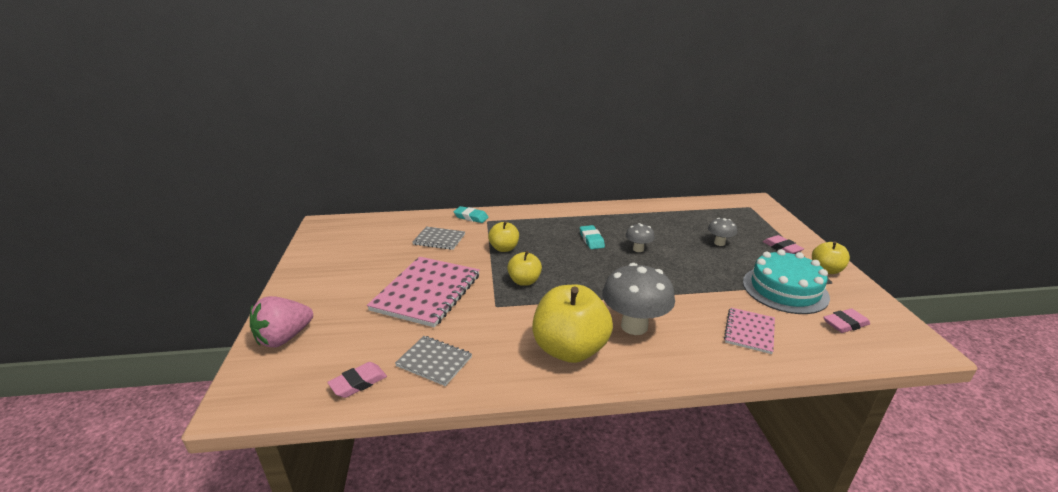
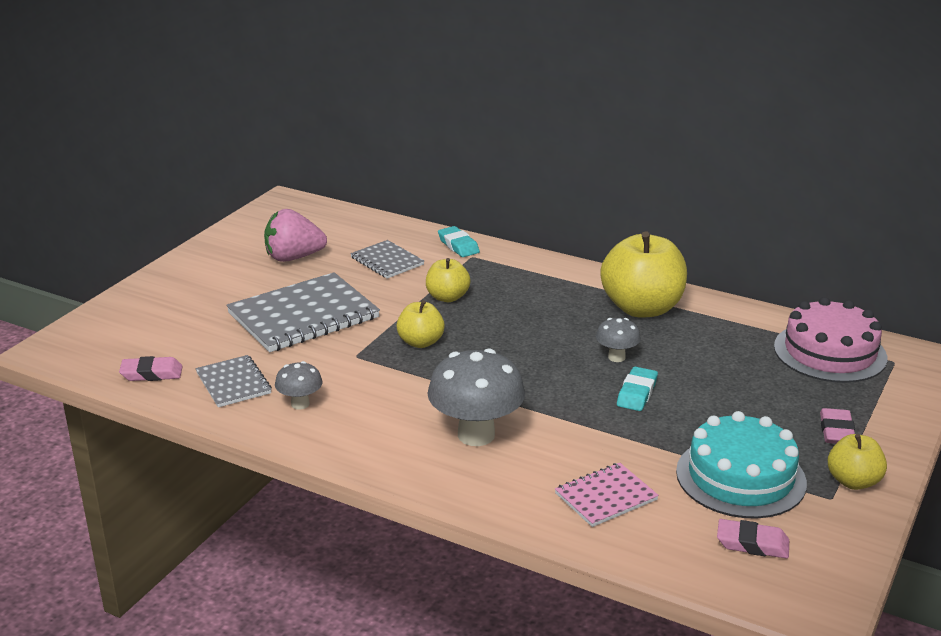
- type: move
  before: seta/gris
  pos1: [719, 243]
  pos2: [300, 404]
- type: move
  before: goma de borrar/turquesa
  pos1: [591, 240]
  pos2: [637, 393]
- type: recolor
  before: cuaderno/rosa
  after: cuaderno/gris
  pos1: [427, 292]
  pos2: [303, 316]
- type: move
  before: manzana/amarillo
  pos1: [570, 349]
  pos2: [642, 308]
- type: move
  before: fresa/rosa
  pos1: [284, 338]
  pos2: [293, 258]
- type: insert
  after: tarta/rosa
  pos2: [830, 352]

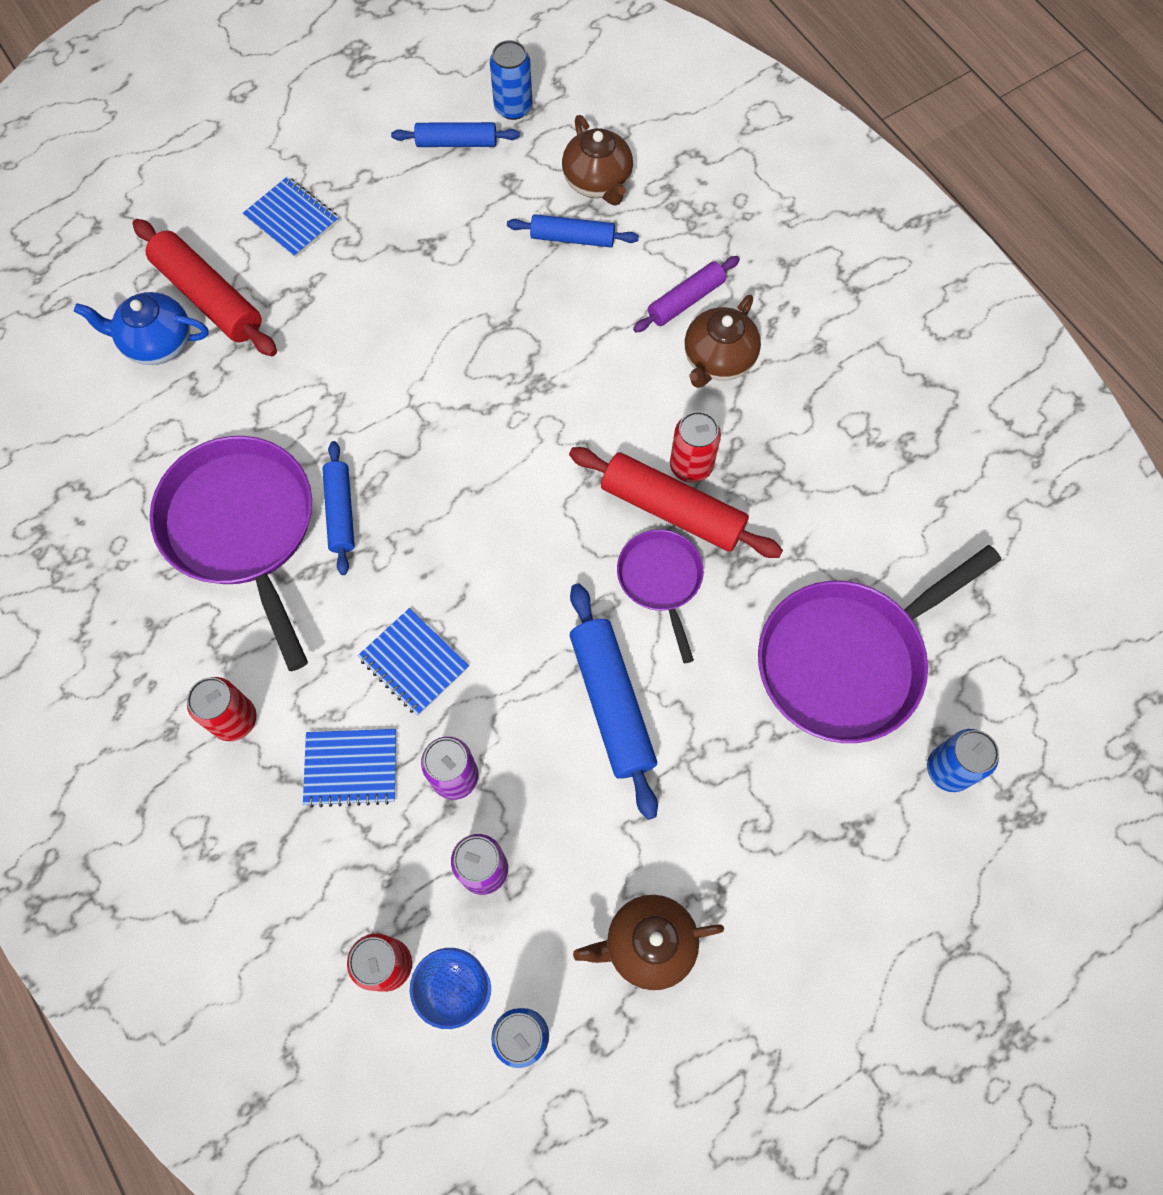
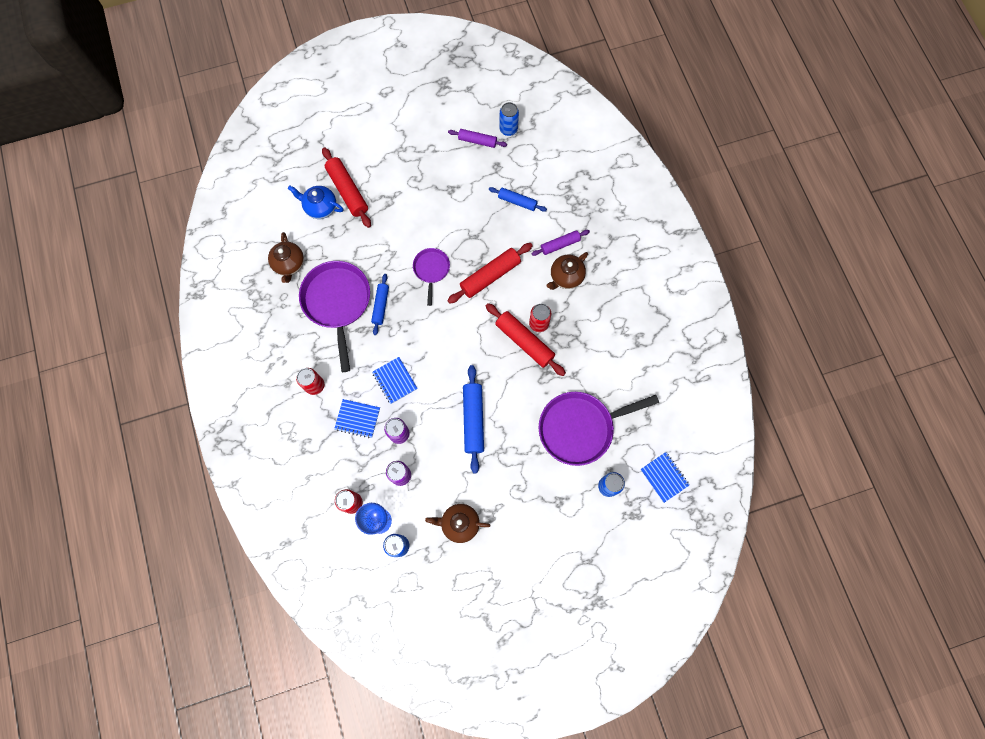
- type: move
  before: tetera/marrón
  pos1: [598, 182]
  pos2: [289, 264]
- type: recolor
  before: rodillo/azul
  after: rodillo/morado
  pos1: [456, 142]
  pos2: [477, 141]
- type: move
  before: cuaderno/azul
  pos1: [292, 219]
  pos2: [664, 477]
- type: move
  before: sartén/morado
  pos1: [661, 580]
  pos2: [431, 270]
- type: insert
  after: rodillo/rojo
  pos2: [490, 276]

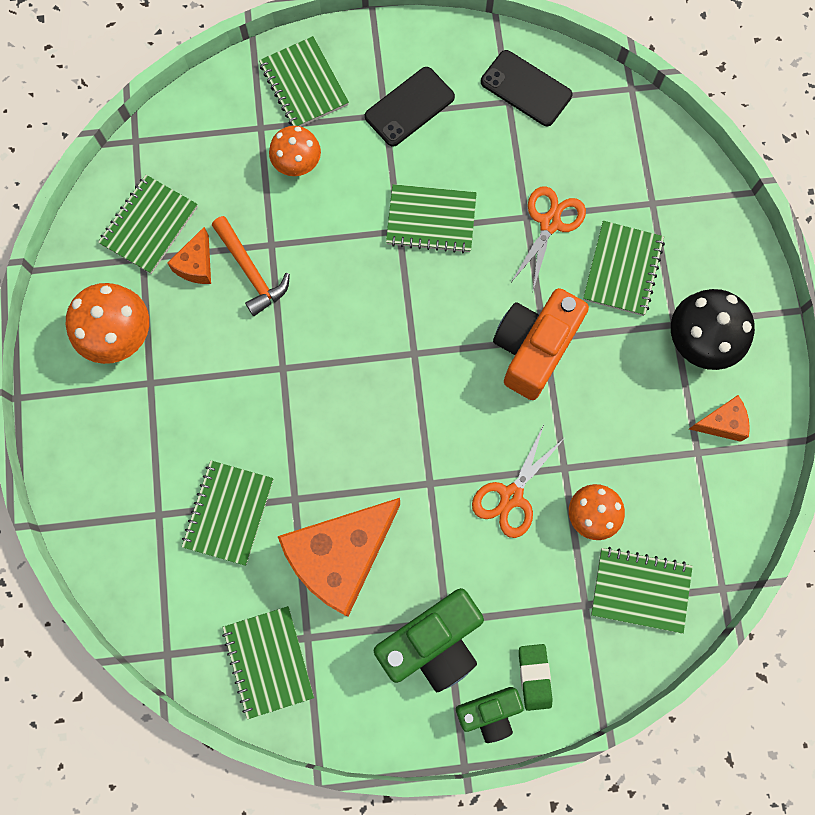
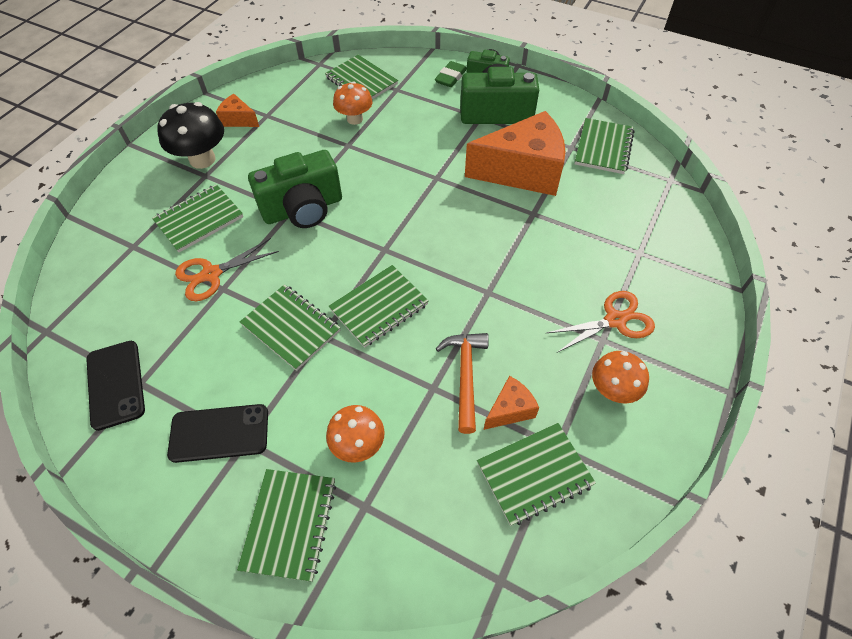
- type: resize
  before: seta/naranja
  pos1: [119, 336]
  pos2: [612, 390]
  scale: 0.66
- type: recolor
  before: cámara/naranja
  after: cámara/verde
  pos1: [534, 348]
  pos2: [303, 209]
- type: move
  before: tijeras/naranja
  pos1: [511, 496]
  pos2: [615, 320]
- type: move
  before: cuaderno/verde
  pos1: [228, 513]
  pos2: [379, 307]

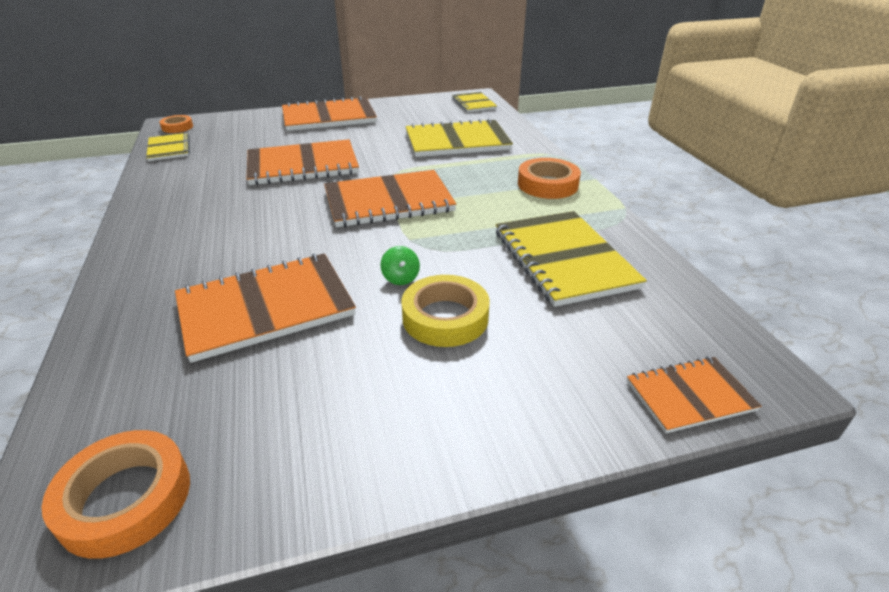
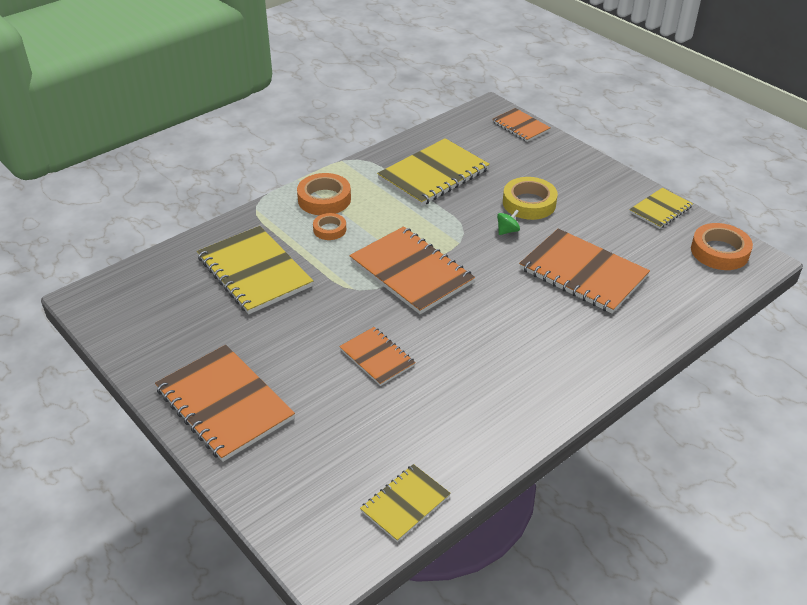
- type: move
  before: cuaderno/amarillo
  pos1: [473, 103]
  pos2: [660, 210]
- type: move
  before: cinta adhesiva/naranja
  pos1: [177, 127]
  pos2: [329, 229]
- type: resize
  before: cuaderno/naranja
  pos1: [302, 165]
  pos2: [377, 357]
  scale: 0.56

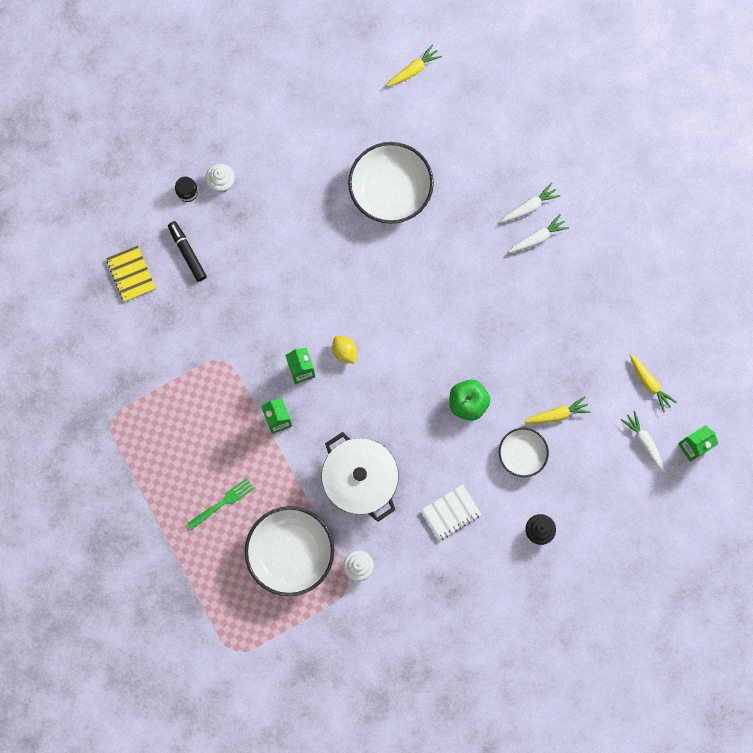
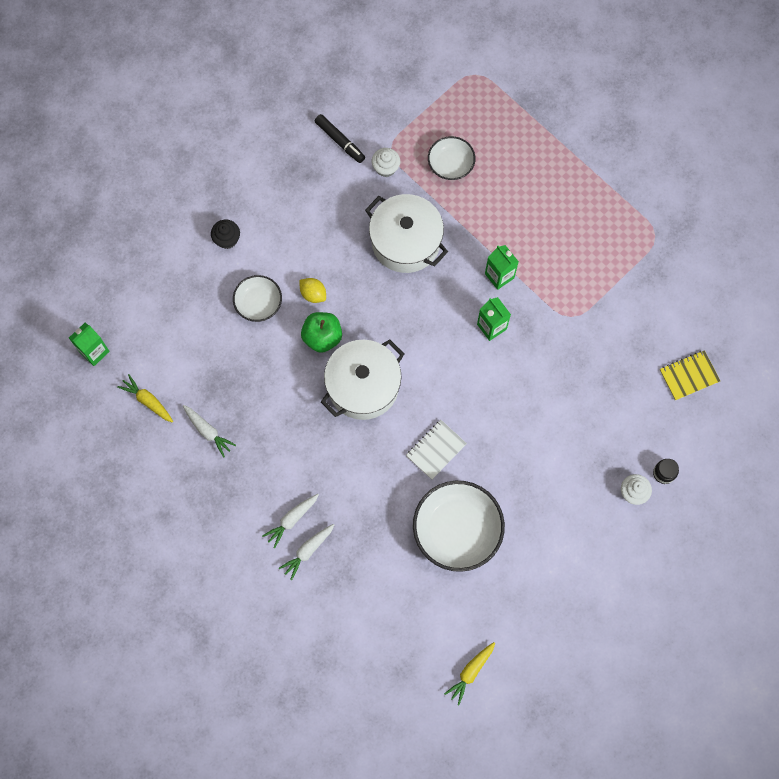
- type: move
  before: rotulador/negro
  pos1: [187, 253]
  pos2: [340, 141]
- type: rotate
  before: cuaderno/amarillo
  pos1: [131, 274]
  pos2: [689, 376]
  turn: -75
- type: move
  before: limón/amarillo
  pos1: [344, 352]
  pos2: [313, 294]
- type: delete
  before: zanahoria/amarillo
  pos1: [557, 414]
- type: move
  before: zanahoria/blanco
  pos1: [643, 442]
  pos2: [208, 431]
- type: delete
  before: tenedor/verde
  pos1: [223, 502]
- type: move
  before: cuaderno/blanco
  pos1: [450, 513]
  pos2: [436, 450]
- type: resize
  before: cuenco/blanco
  pos1: [291, 553]
  pos2: [450, 164]
  scale: 0.57
- type: insert
  after: olla/blanco
  pos2: [363, 386]

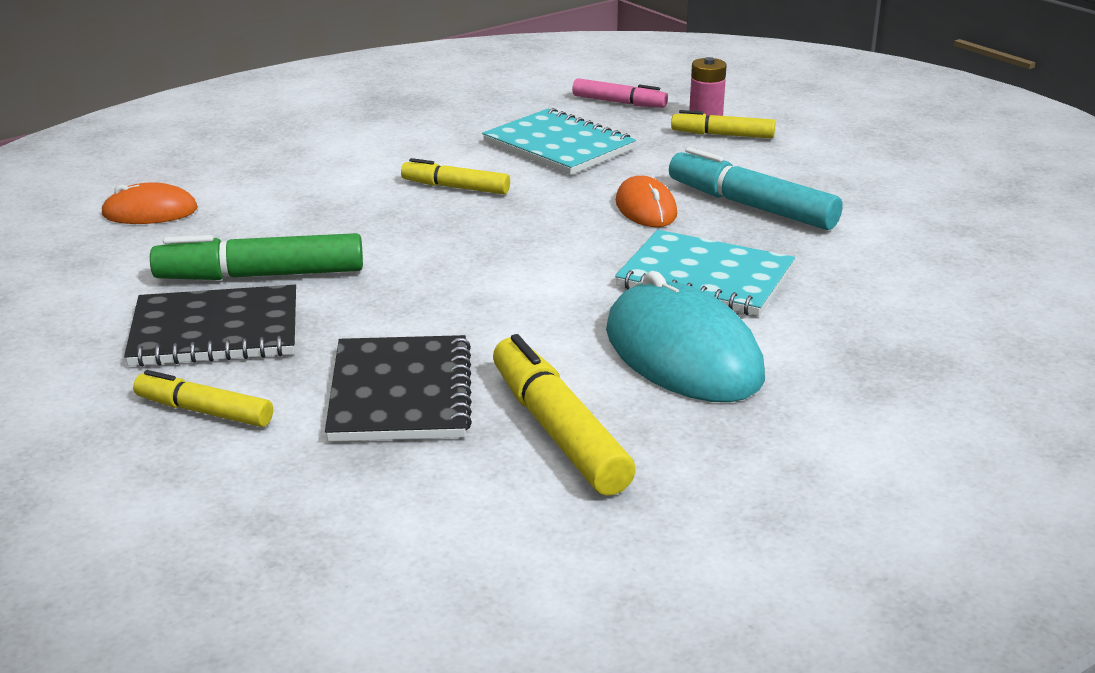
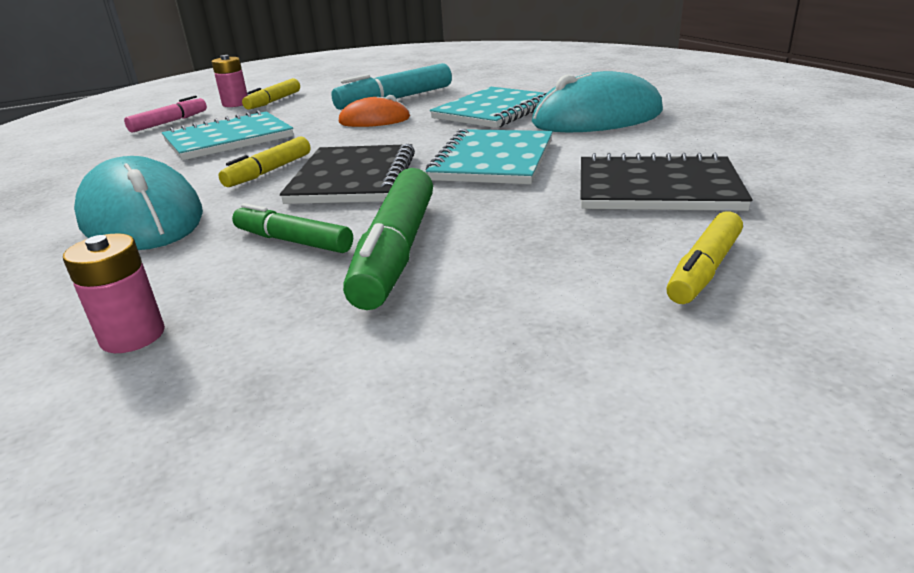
- type: replace
  before: ratón/naranja
  after: pila/rosa
  pos1: [150, 212]
  pos2: [133, 336]
- type: move
  before: cuaderno/negro
  pos1: [215, 331]
  pos2: [353, 178]
- type: delete
  before: rotulador/amarillo
  pos1: [558, 431]
- type: insert
  after: cuaderno/turquesa
  pos2: [493, 160]
- type: insert
  after: ratón/turquesa
  pos2: [141, 217]
- type: insert
  after: rotulador/verde
  pos2: [293, 241]

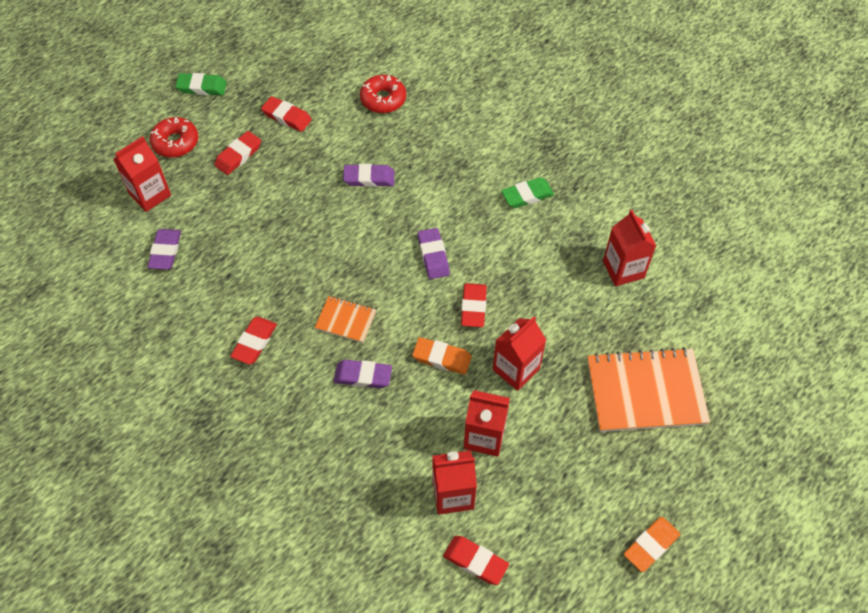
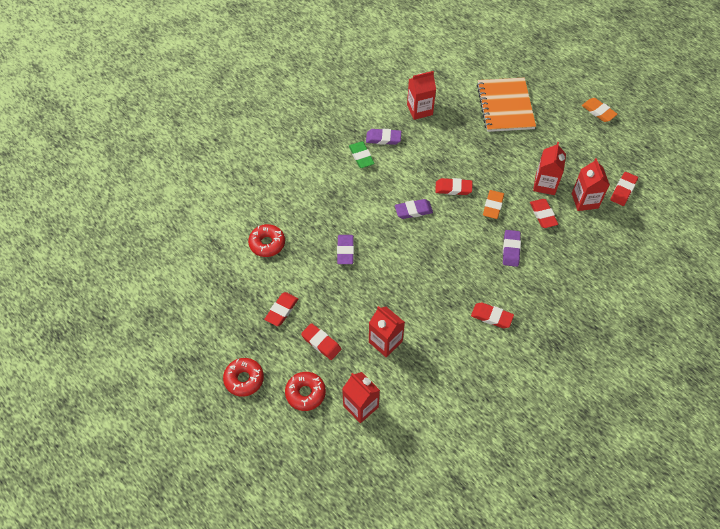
- type: replace
  before: goma de borrar/verde
  after: rosquilla/rojo
  pos1: [202, 87]
  pos2: [244, 379]
- type: move
  before: goma de borrar/morado
  pos1: [165, 251]
  pos2: [383, 138]
- type: delete
  before: cuaderno/naranja
  pos1: [345, 320]
- type: move
  before: cartón de leche/rojo
  pos1: [516, 369]
  pos2: [385, 342]
- type: insert
  after: goma de borrar/rojo
  pos2: [543, 215]

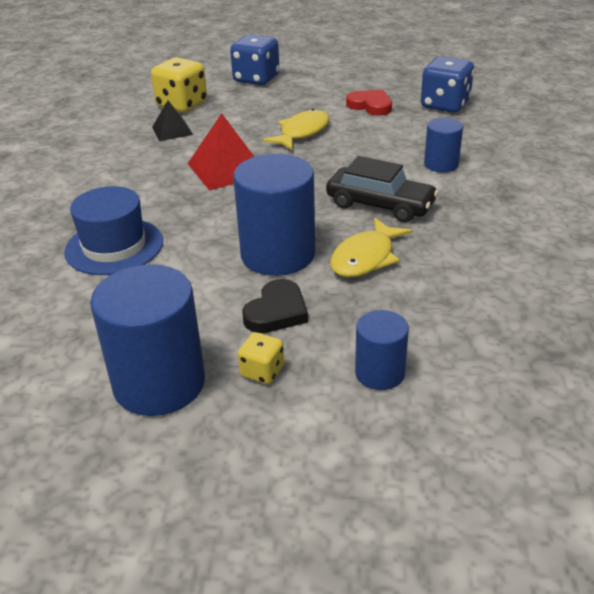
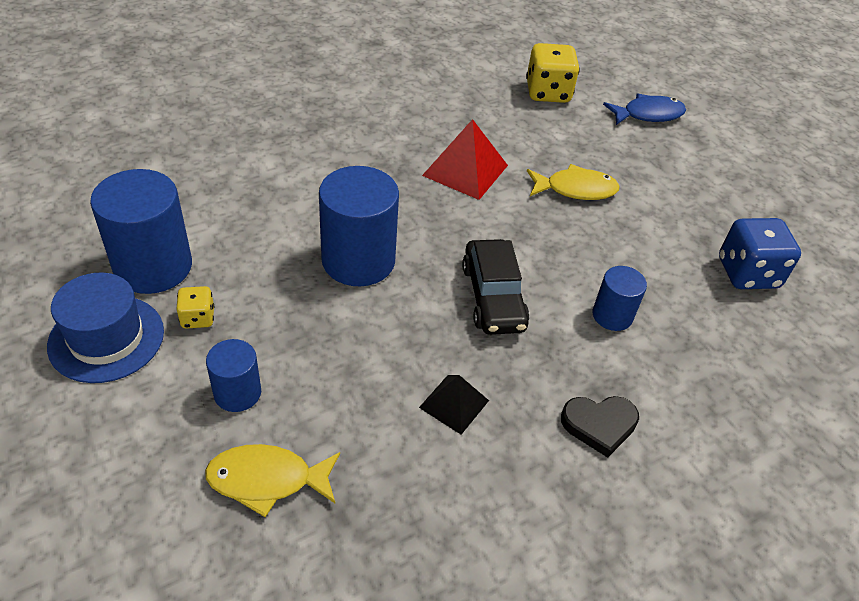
- type: replace
  before: dado/azul
  after: pez/azul
  pos1: [256, 79]
  pos2: [648, 114]
- type: delete
  before: corazón/rojo
  pos1: [370, 105]
- type: move
  before: pirámide/negro
  pos1: [172, 131]
  pos2: [454, 404]
- type: move
  before: sombrero/azul
  pos1: [114, 246]
  pos2: [106, 338]
- type: move
  before: pez/amarillo
  pos1: [365, 258]
  pos2: [267, 480]
- type: move
  before: corazón/negro
  pos1: [276, 311]
  pos2: [599, 425]

